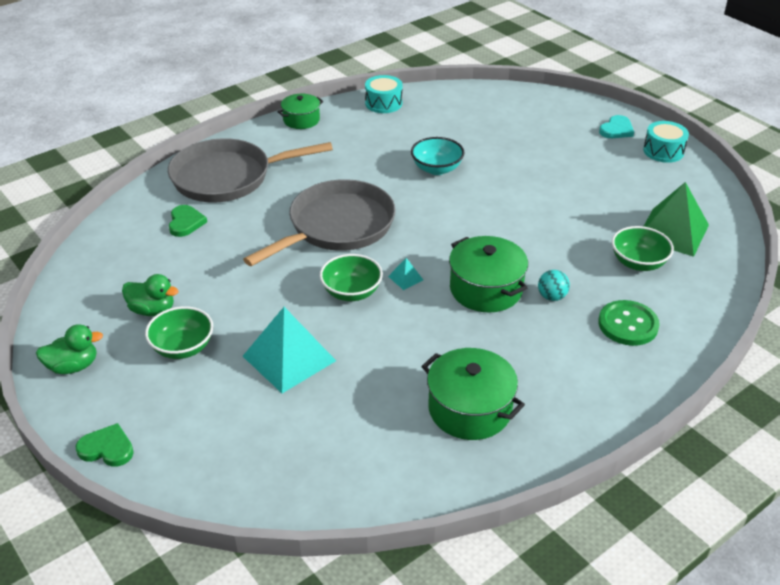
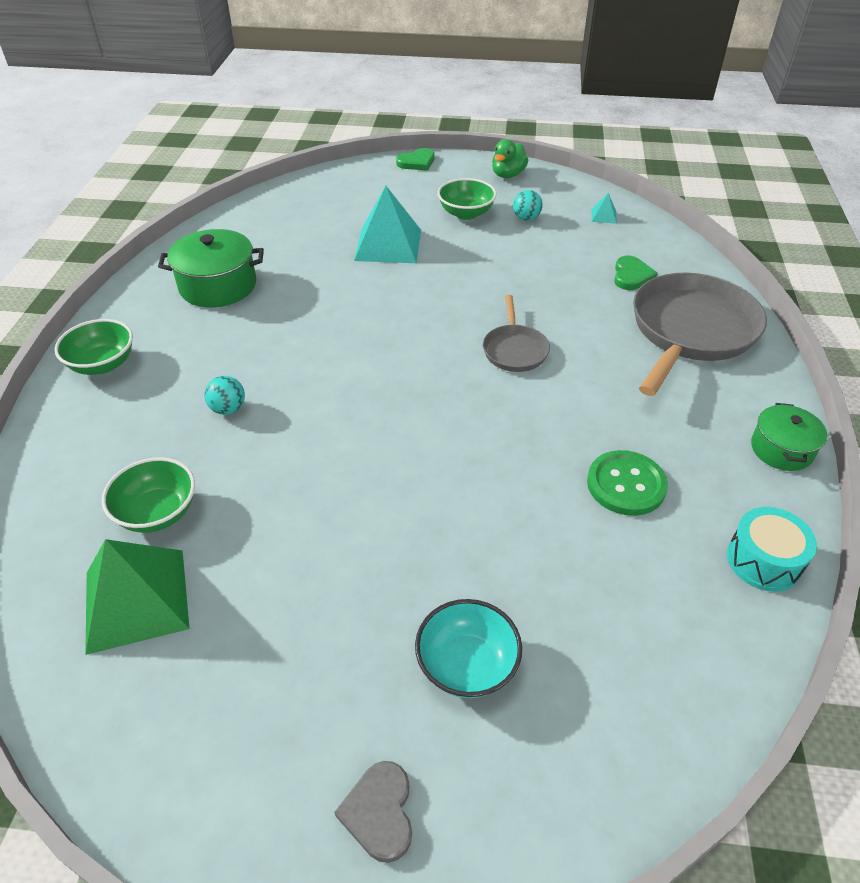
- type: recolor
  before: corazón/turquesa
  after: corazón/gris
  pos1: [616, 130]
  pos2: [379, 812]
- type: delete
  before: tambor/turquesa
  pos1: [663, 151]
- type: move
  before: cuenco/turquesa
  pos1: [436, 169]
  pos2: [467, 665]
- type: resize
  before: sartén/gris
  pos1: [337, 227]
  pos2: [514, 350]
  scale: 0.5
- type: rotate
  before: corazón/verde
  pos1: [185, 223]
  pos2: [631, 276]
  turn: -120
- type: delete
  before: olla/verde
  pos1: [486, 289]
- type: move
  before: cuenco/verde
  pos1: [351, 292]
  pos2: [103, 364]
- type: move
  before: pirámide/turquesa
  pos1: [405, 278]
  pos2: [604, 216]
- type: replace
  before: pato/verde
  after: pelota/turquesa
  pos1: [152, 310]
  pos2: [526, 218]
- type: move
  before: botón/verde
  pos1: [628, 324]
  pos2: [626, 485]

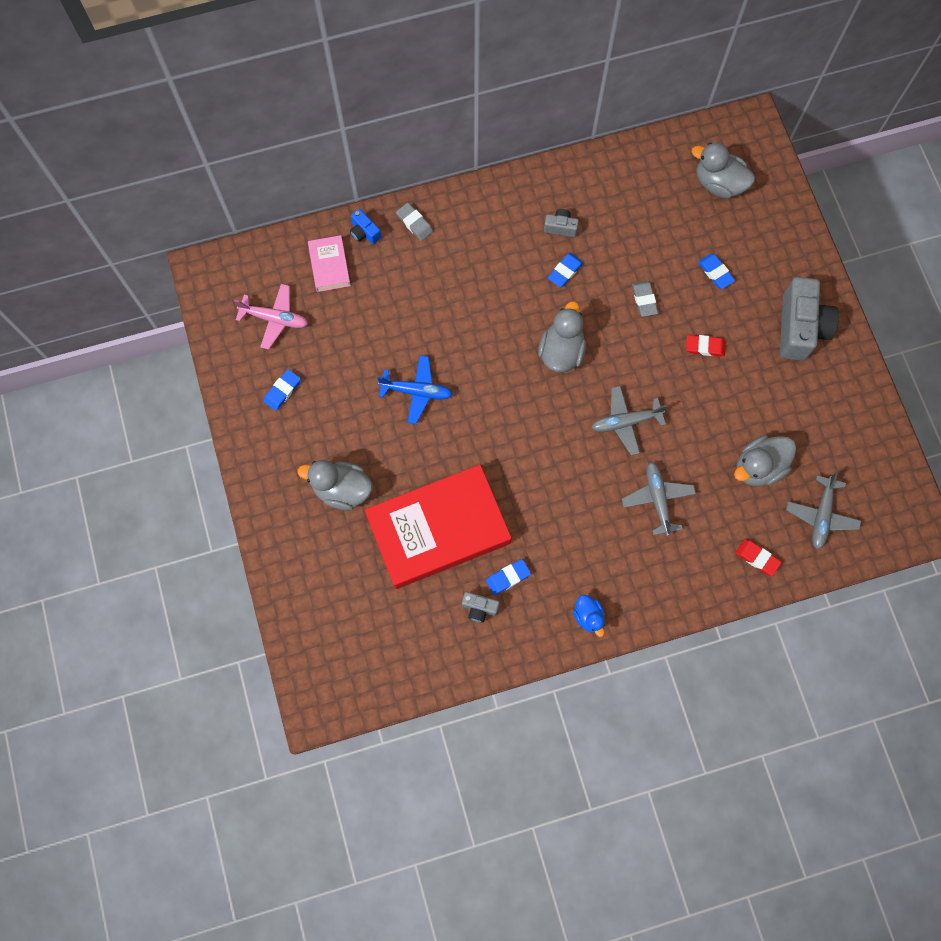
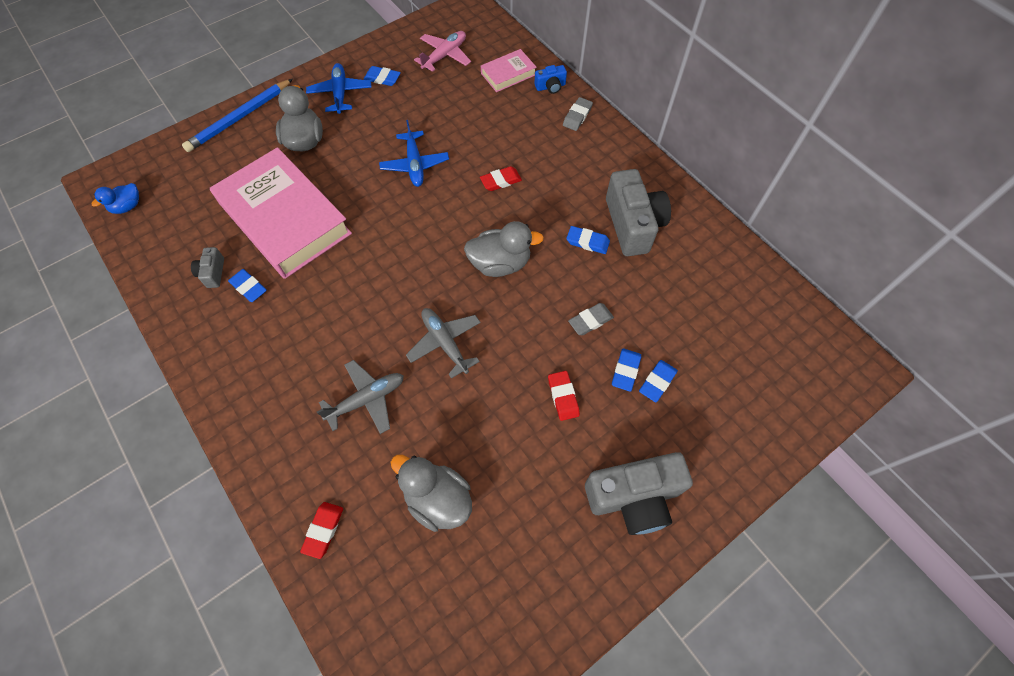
- type: delete
  before: pato/gris
  pos1: [718, 184]
- type: rotate
  before: cámara/azul
  pos1: [364, 232]
  pos2: [550, 87]
  turn: -135
- type: resize
  before: cámara/gris
  pos1: [560, 227]
  pos2: [633, 225]
  scale: 2.17
- type: rotate
  before: avión/rosa
  pos1: [275, 319]
  pos2: [445, 56]
  turn: -135
- type: recolor
  before: libro/rojo
  after: libro/rosa
  pos1: [438, 529]
  pos2: [285, 218]
- type: delete
  before: avión/gris
  pos1: [821, 515]
- type: move
  before: pato/azul
  pos1: [588, 616]
  pos2: [127, 206]
- type: insert
  after: avión/azul
  pos2: [340, 93]
- type: insert
  after: lápiz/azul
  pos2: [239, 118]
- type: insert
  after: goma de borrar/rojo
  pos2: [500, 181]
- type: insert
  after: goma de borrar/azul
  pos2: [625, 371]

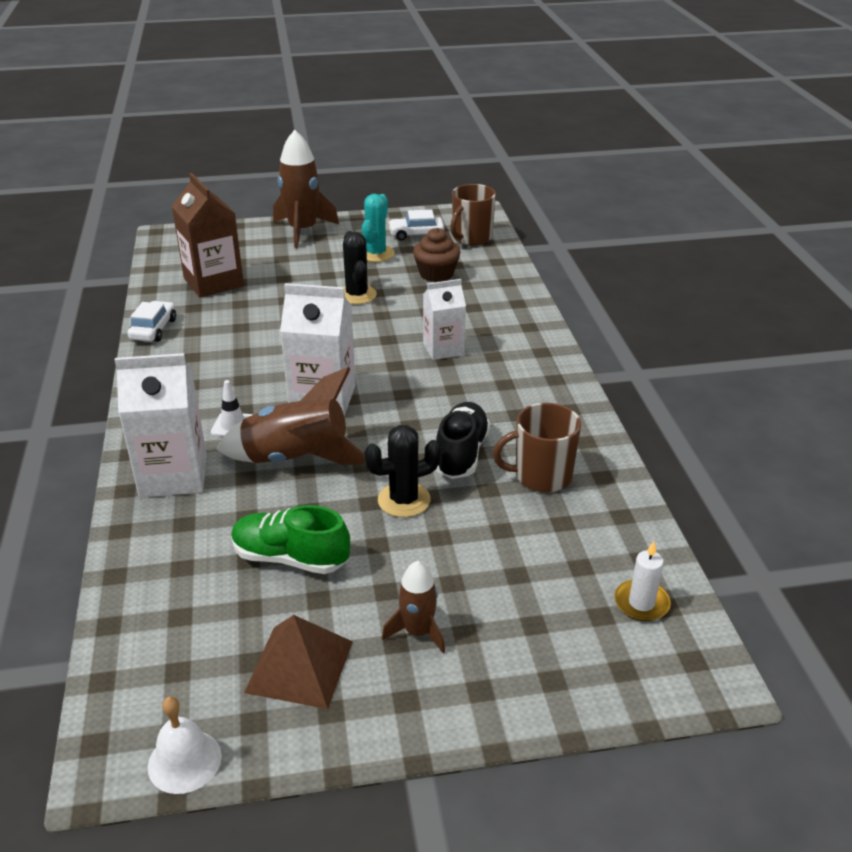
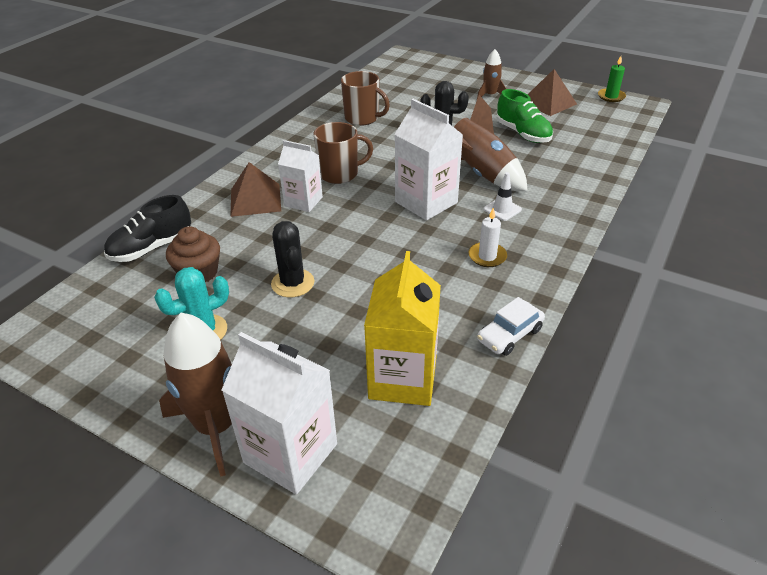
- type: recolor
  before: cartón de leche/marrón
  after: cartón de leche/amarillo
  pos1: [213, 282]
  pos2: [403, 379]
- type: move
  before: taza/marrón
  pos1: [471, 238]
  pos2: [340, 174]
- type: delete
  before: coche/blanco
  pos1: [416, 234]
- type: rotate
  before: cactus/negro
  pos1: [357, 295]
  pos2: [293, 283]
  turn: -45
- type: move
  before: cartón de leche/blanco
  pos1: [173, 475]
  pos2: [290, 453]
- type: move
  before: zapato/negro
  pos1: [461, 454]
  pos2: [152, 248]
- type: move
  before: vela/blanco
  pos1: [641, 603]
  pos2: [487, 256]
- type: replace
  before: campana/blanco
  after: vela/verde
  pos1: [184, 761]
  pos2: [611, 96]
- type: insert
  after: pirámide/marrón
  pos2: [255, 200]

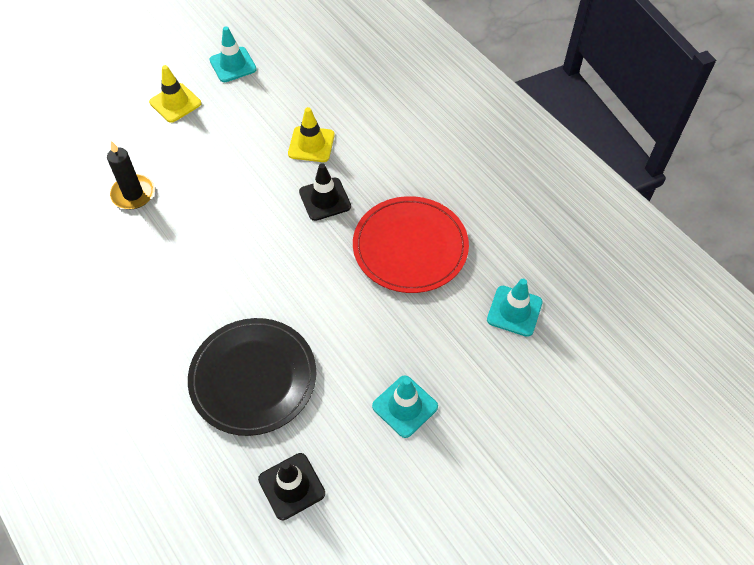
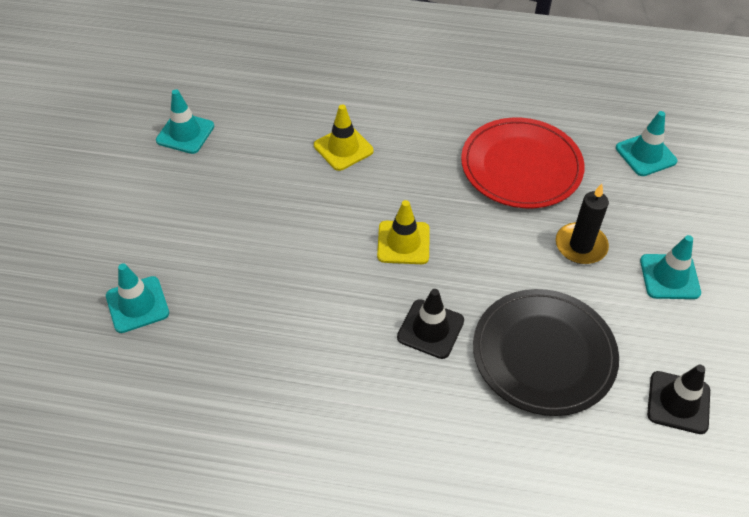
- type: move
  before: cono de tráfico/amarillo
  pos1: [175, 103]
  pos2: [403, 243]
- type: move
  before: vela/negro
  pos1: [133, 194]
  pos2: [581, 246]
- type: move
  before: cono de tráfico/negro
  pos1: [325, 199]
  pos2: [430, 329]
- type: insert
  after: cono de tráfico/turquesa
  pos2: [137, 304]

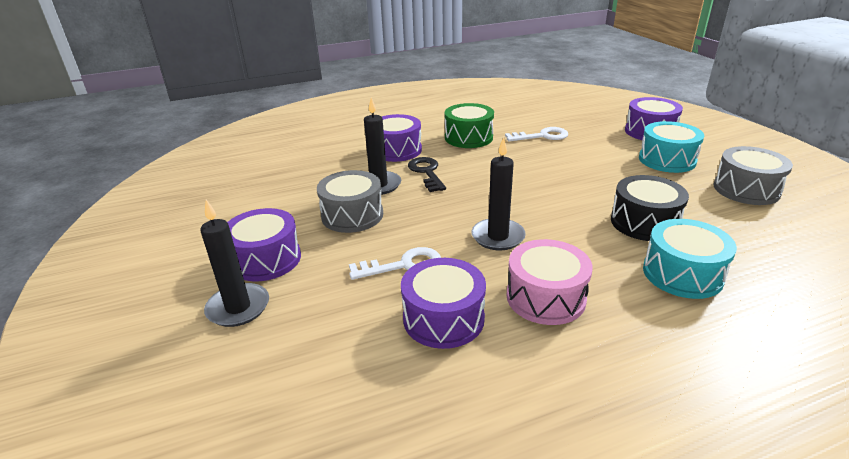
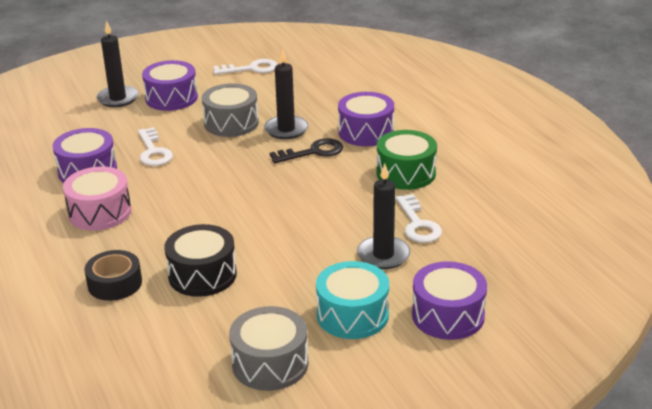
- type: move
  before: vela/negro
  pos1: [498, 237]
  pos2: [383, 255]
- type: replace
  before: tambor/turquesa
  after: cinta adhesiva/negro
  pos1: [682, 274]
  pos2: [115, 283]
- type: insert
  after: llave/blanco
  pos2: [251, 69]

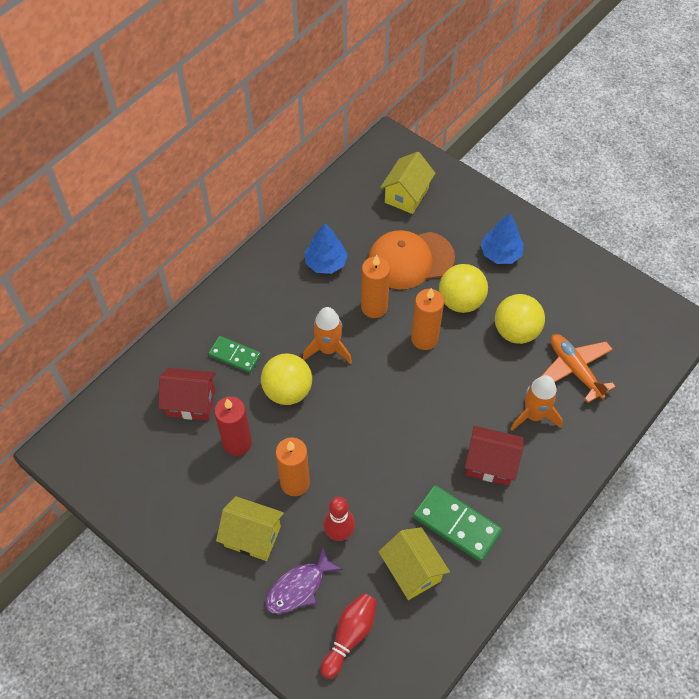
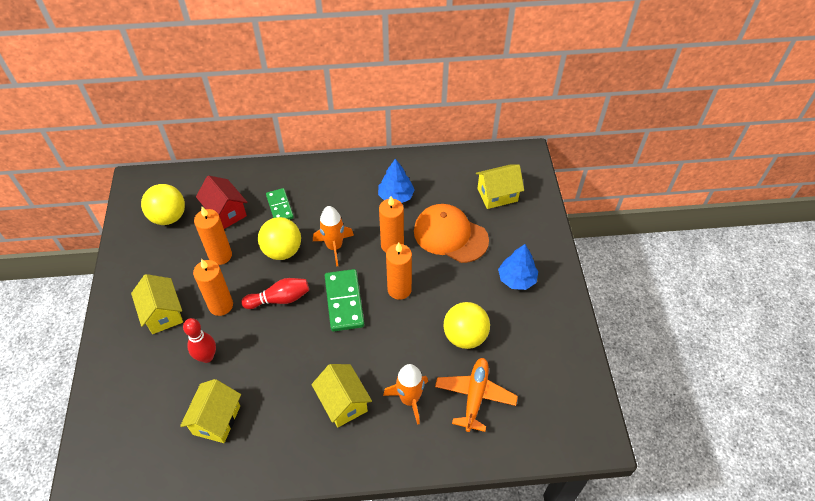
- type: move
  before: pelota/amarillo
  pos1: [461, 301]
  pos2: [169, 217]
- type: recolor
  before: vela/rojo
  after: vela/naranja
  pos1: [237, 443]
  pos2: [220, 255]
- type: recolor
  before: casa/rojo
  after: casa/amarillo
  pos1: [490, 464]
  pos2: [343, 403]
- type: move
  before: ficha de dominó/verde
  pos1: [456, 524]
  pos2: [344, 301]
- type: delete
  before: pez/morado
  pos1: [299, 587]
- type: move
  before: bolo/rojo
  pos1: [350, 636]
  pos2: [279, 299]

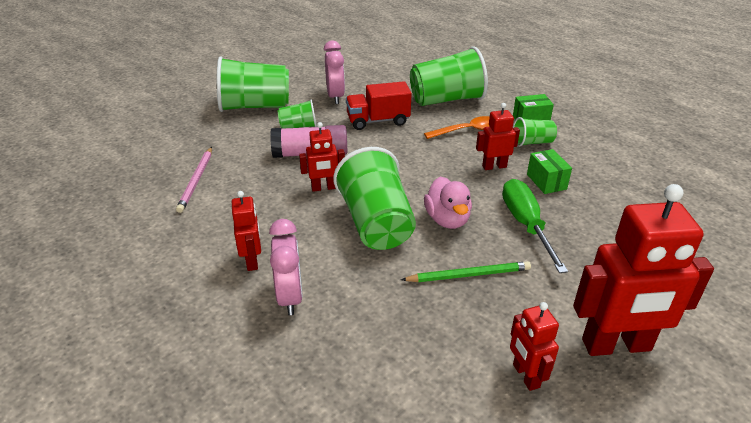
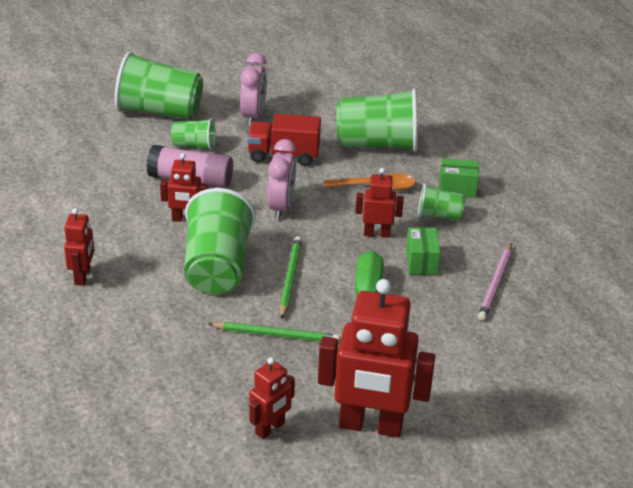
- type: move
  before: lápiz/rosa
  pos1: [196, 180]
  pos2: [496, 284]
- type: replace
  before: pato/rosa
  after: lápiz/verde
  pos1: [447, 219]
  pos2: [290, 278]
- type: move
  before: despertador/rosa
  pos1: [290, 296]
  pos2: [281, 207]
- type: rotate
  before: robot/rojo
  pos1: [525, 376]
  pos2: [270, 428]
  turn: -135

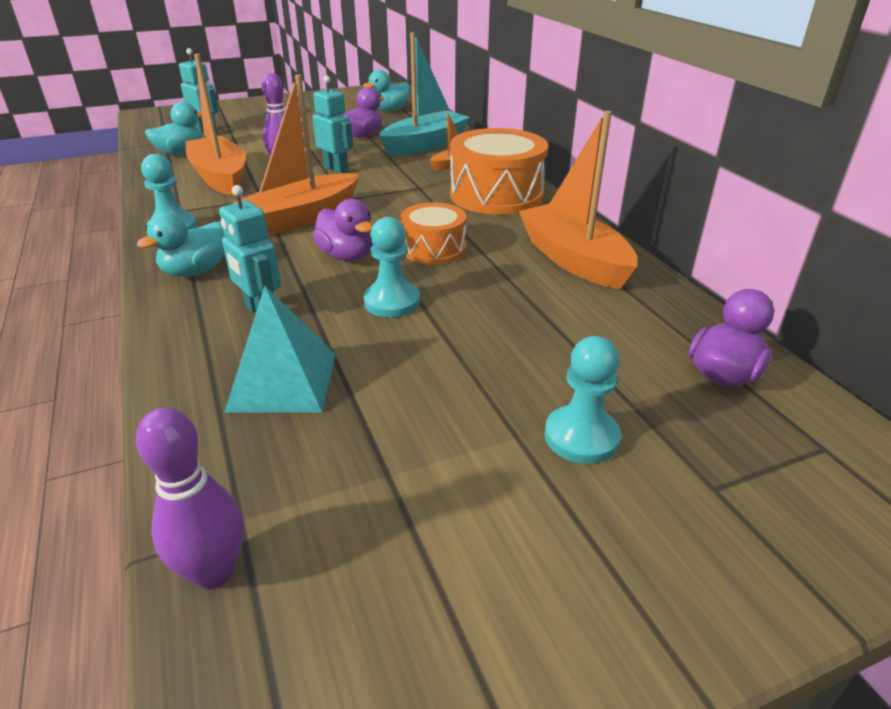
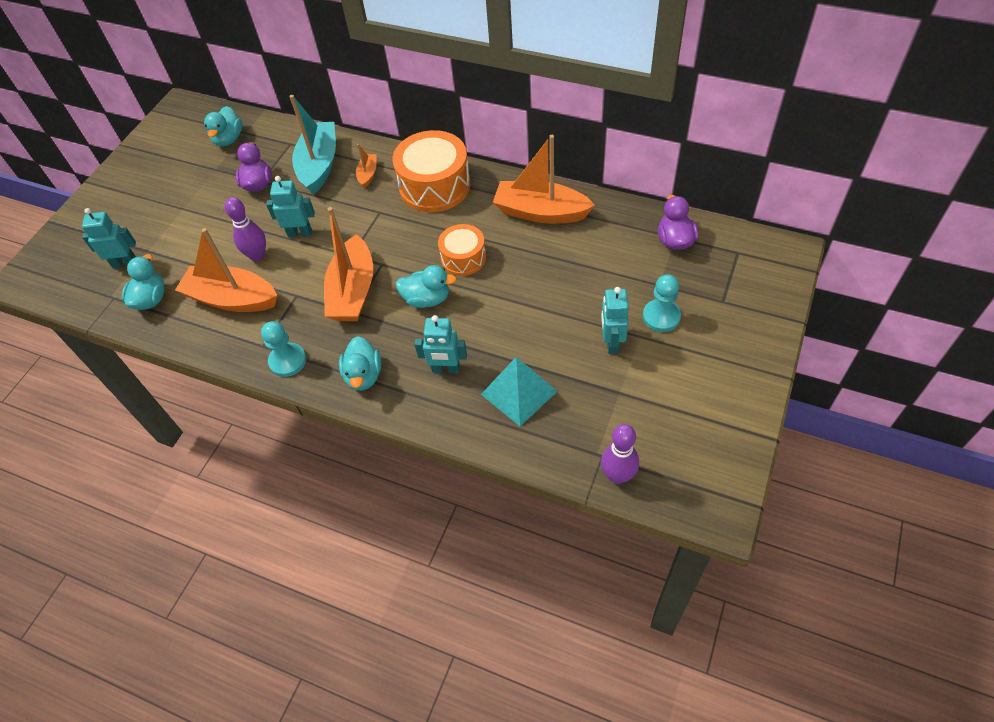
- type: recolor
  before: pato/morado
  after: pato/turquesa
  pos1: [347, 256]
  pos2: [427, 299]
- type: delete
  before: peón/turquesa
  pos1: [392, 302]
- type: insert
  after: robot/turquesa
  pos2: [611, 342]

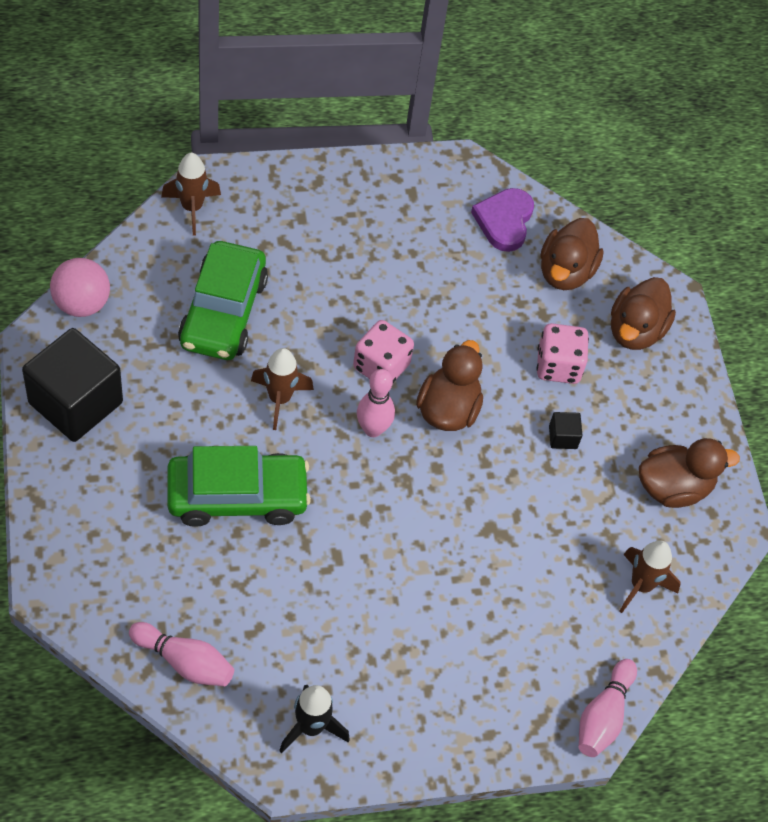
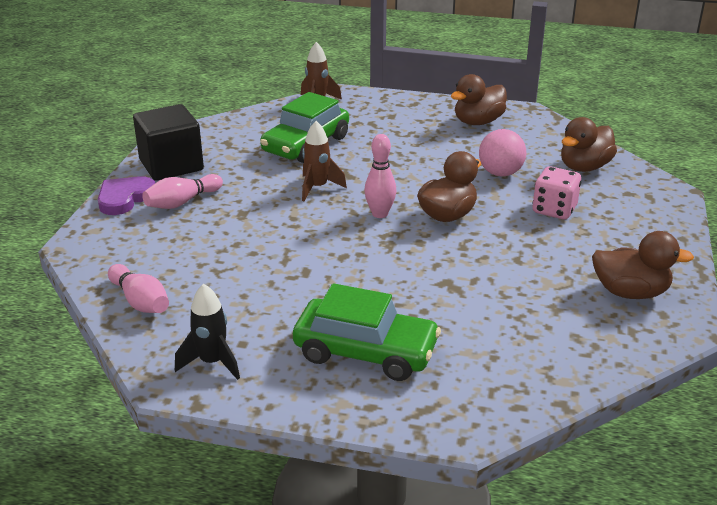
- type: move
  before: corazón/morado
  pos1: [504, 221]
  pos2: [125, 198]
- type: move
  before: pelota/rosa
  pos1: [82, 304]
  pos2: [500, 173]
- type: move
  before: pato/marrón
  pos1: [635, 331]
  pos2: [478, 122]
- type: delete
  before: dado/rosa
  pos1: [381, 366]
- type: delete
  before: cubo/negro
  pos1: [563, 437]
- type: move
  before: coche/verde
  pos1: [237, 496]
  pos2: [365, 352]
- type: delete
  before: cohete/marrón
  pos1: [641, 586]
- type: move
  before: bolo/rosa
  pos1: [603, 716]
  pos2: [182, 202]

